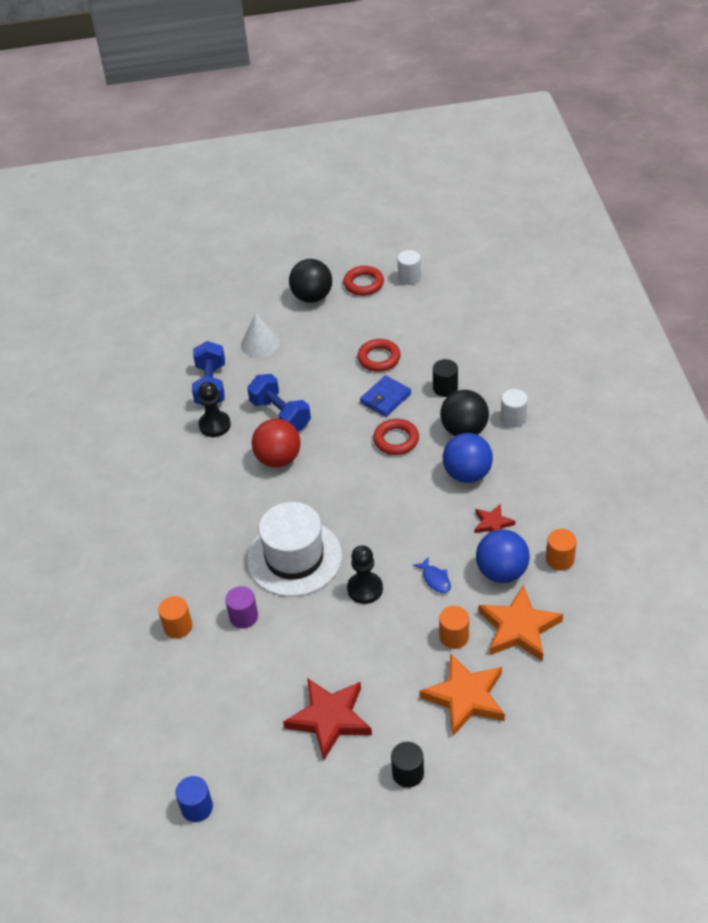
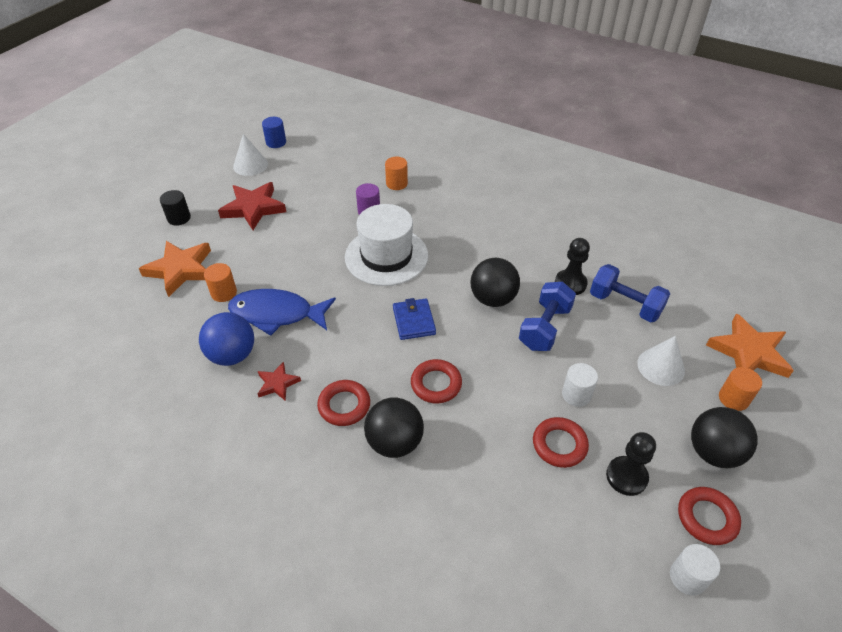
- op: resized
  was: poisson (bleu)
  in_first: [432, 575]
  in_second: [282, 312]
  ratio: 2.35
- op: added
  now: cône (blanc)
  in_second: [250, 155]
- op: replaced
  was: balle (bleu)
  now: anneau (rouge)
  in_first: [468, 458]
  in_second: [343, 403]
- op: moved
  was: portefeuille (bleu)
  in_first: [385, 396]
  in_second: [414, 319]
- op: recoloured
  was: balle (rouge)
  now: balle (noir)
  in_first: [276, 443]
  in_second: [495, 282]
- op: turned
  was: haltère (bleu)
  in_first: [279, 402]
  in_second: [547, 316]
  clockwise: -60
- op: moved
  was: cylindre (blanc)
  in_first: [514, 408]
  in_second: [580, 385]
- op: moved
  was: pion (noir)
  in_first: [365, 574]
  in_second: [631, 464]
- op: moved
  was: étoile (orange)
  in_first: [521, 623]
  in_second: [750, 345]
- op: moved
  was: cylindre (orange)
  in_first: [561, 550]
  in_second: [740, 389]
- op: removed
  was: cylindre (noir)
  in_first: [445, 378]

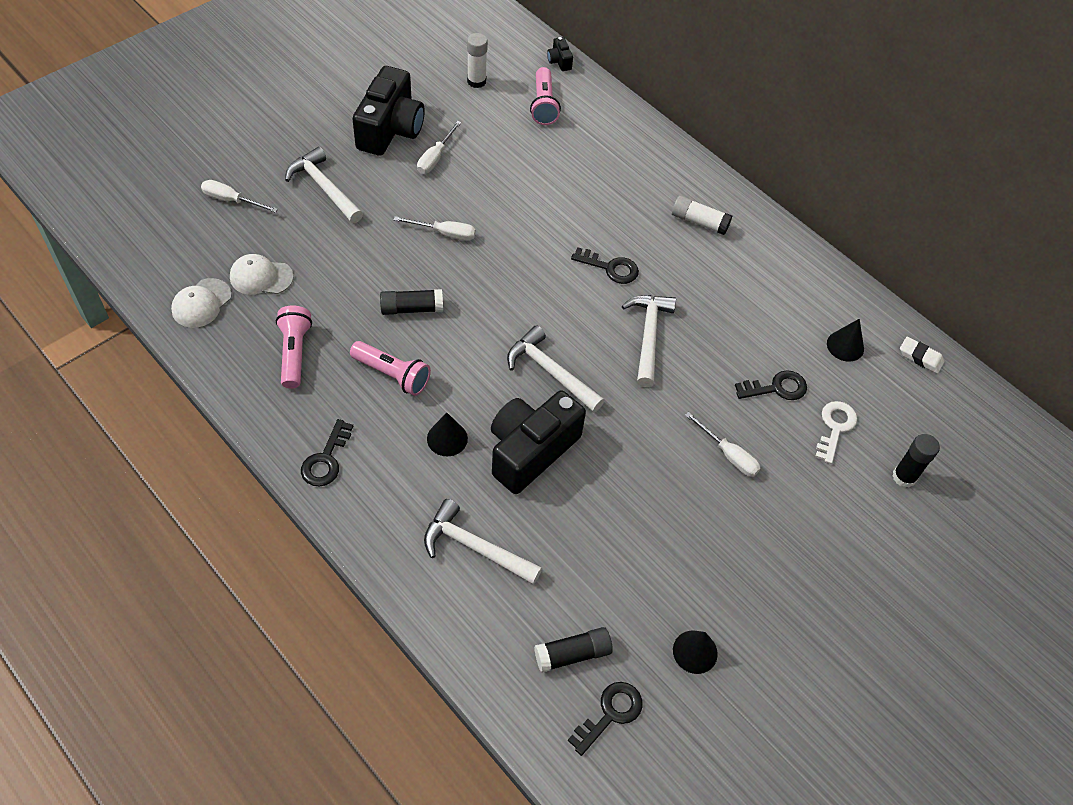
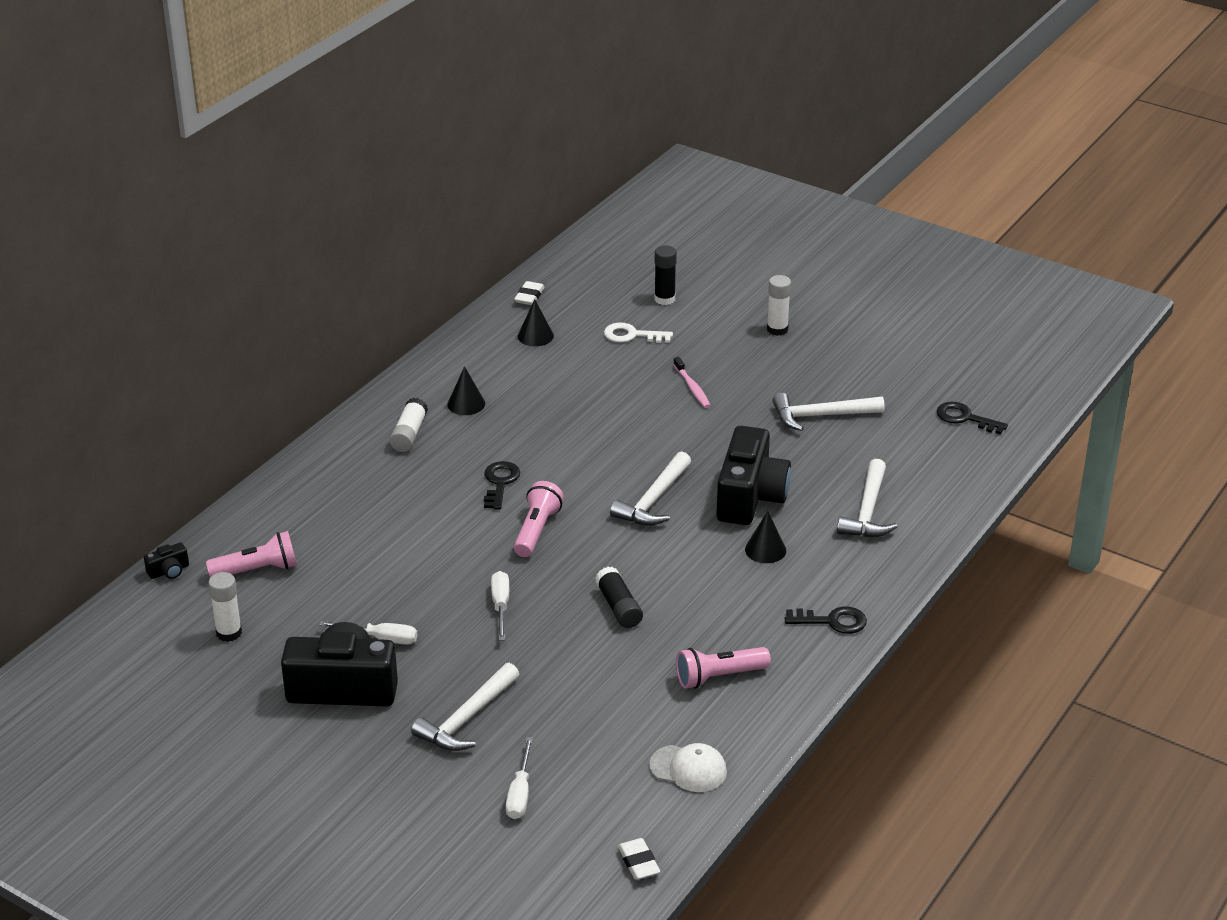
- op: moved
  was: cône (noir)
  in_first: [695, 652]
  in_second: [466, 390]
- op: moved
  was: lampe de poche (rose)
  in_first: [390, 368]
  in_second: [539, 519]
- op: added
  now: gomme (blanc)
  in_second: [639, 859]
- op: replaced
  was: tournevis (blanc)
  now: brosse à dents (rose)
  in_first: [723, 444]
  in_second: [692, 382]
- op: turned
  was: appareil photo (noir)
  in_first: [538, 442]
  in_second: [753, 475]
  clockwise: -105
- op: added
  now: bâton de colle (blanc)
  in_second: [779, 305]
- op: moved
  was: marteau (blanc)
  in_first: [649, 341]
  in_second: [828, 412]
- op: removed
  was: casquette (blanc)
  in_first: [262, 274]
- op: removed
  was: bâton de colle (noir)
  in_first: [573, 650]
- op: removed
  was: clé (noir)
  in_first: [771, 385]

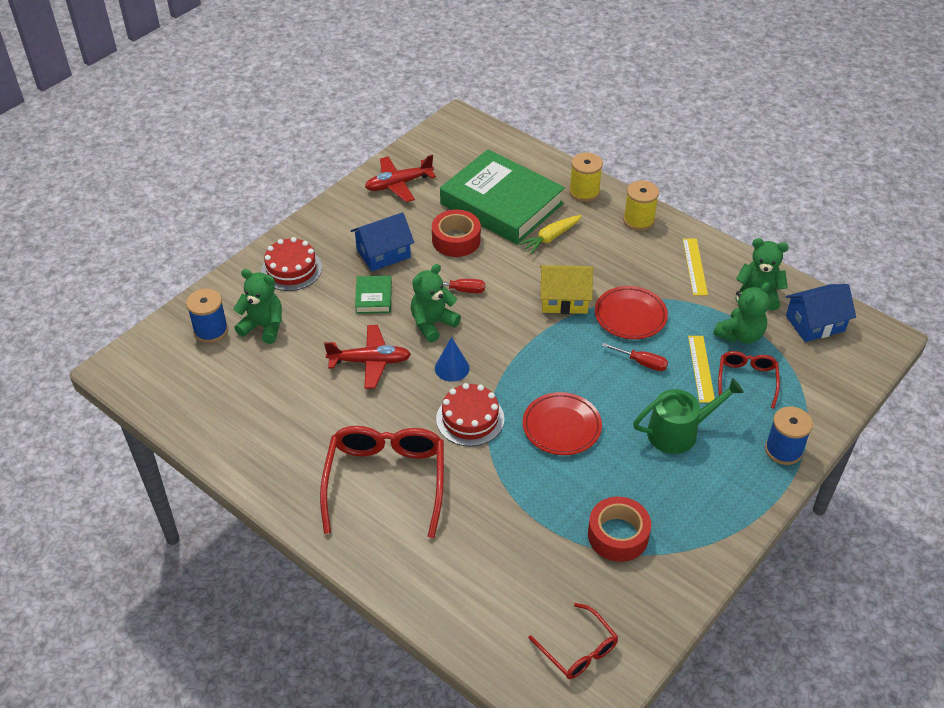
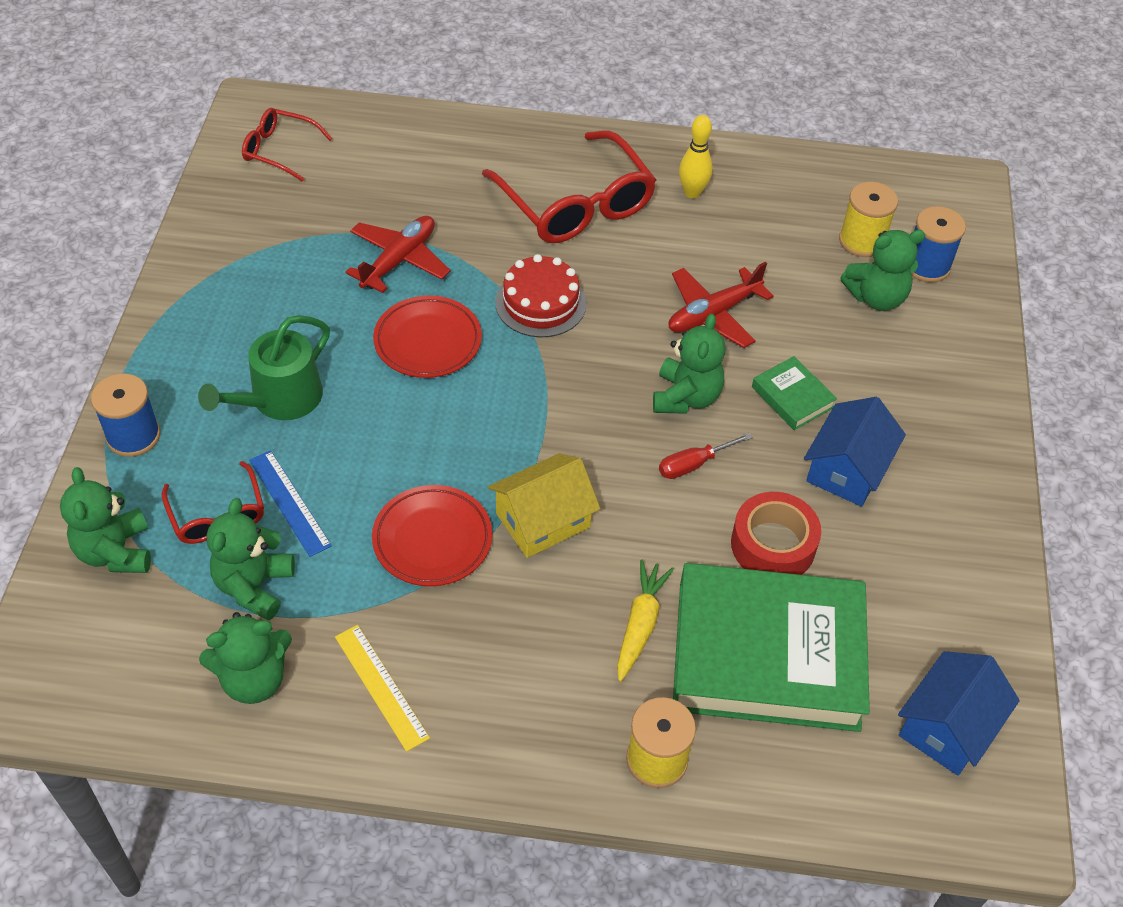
- op: added
  now: ours en peluche (vert)
  in_second: [105, 520]
- op: recoloured
  was: règle (jaune)
  now: règle (bleu)
  in_first: [701, 369]
  in_second: [290, 503]
- op: moved
  was: avion (rouge)
  in_first: [400, 178]
  in_second: [398, 254]
- op: added
  now: quille (jaune)
  in_second: [696, 156]
- op: moved
  was: bobine (jaune)
  in_first: [641, 205]
  in_second: [868, 219]
- op: moved
  was: maison (bleu)
  in_first: [821, 313]
  in_second: [959, 713]
- op: removed
  was: gâteau (rouge)
  in_first: [291, 264]
- op: removed
  was: cône (bleu)
  in_first: [452, 359]
- op: removed
  was: ruban adhésif (rouge)
  in_first: [619, 529]
- op: removed
  was: tournevis (rouge)
  in_first: [635, 357]

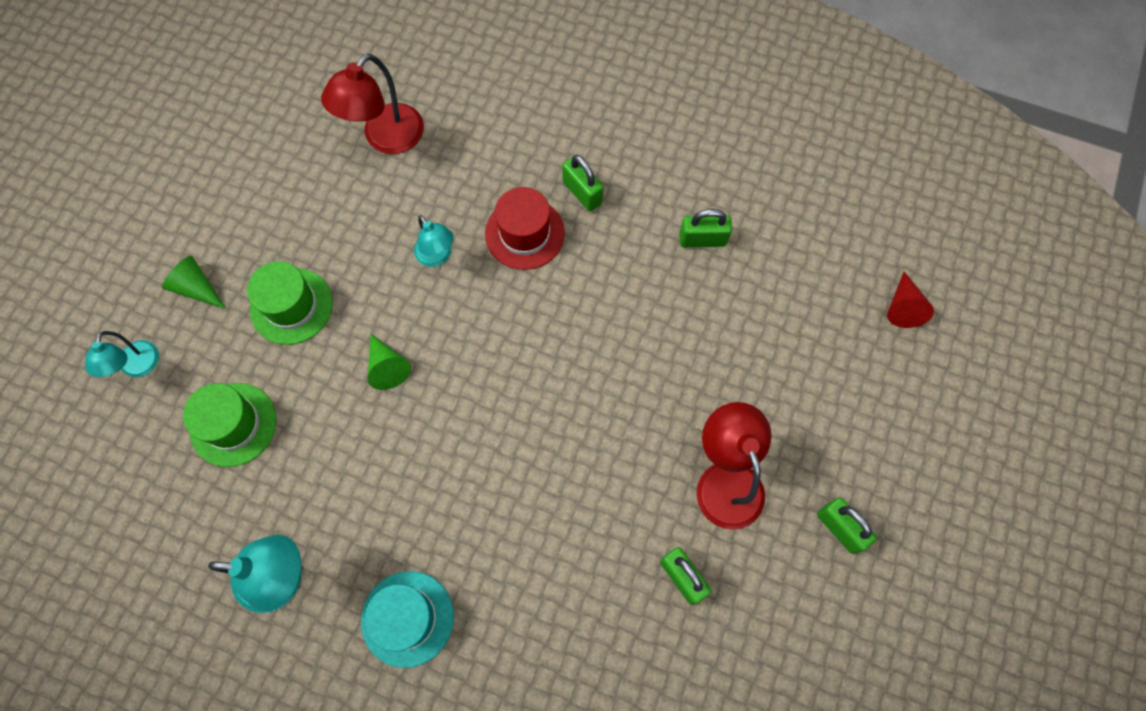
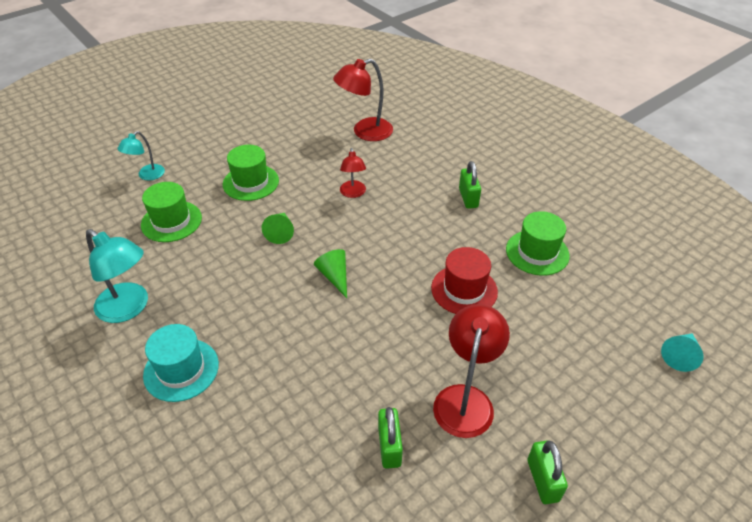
- op: moved
  was: cône (vert)
  in_first: [194, 282]
  in_second: [330, 273]
- op: recoloured
  was: lampe (turquoise)
  now: lampe (rouge)
  in_first: [434, 241]
  in_second: [353, 173]
- op: moved
  was: chapeau (rouge)
  in_first: [525, 228]
  in_second: [464, 280]
- op: replaced
  was: cadenas (vert)
  now: chapeau (vert)
  in_first: [705, 228]
  in_second: [538, 243]
- op: recoloured
  was: cône (rouge)
  now: cône (turquoise)
  in_first: [910, 300]
  in_second: [682, 352]

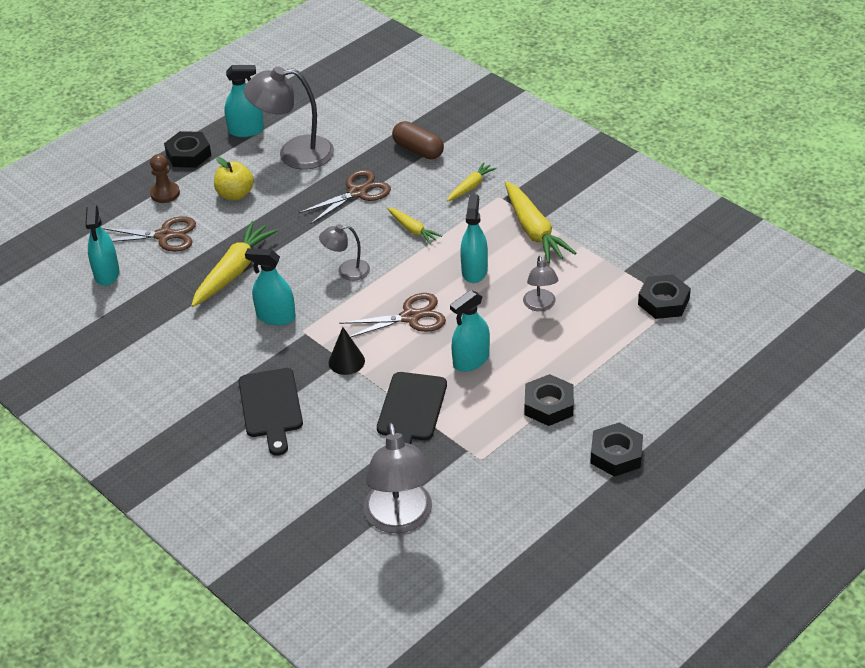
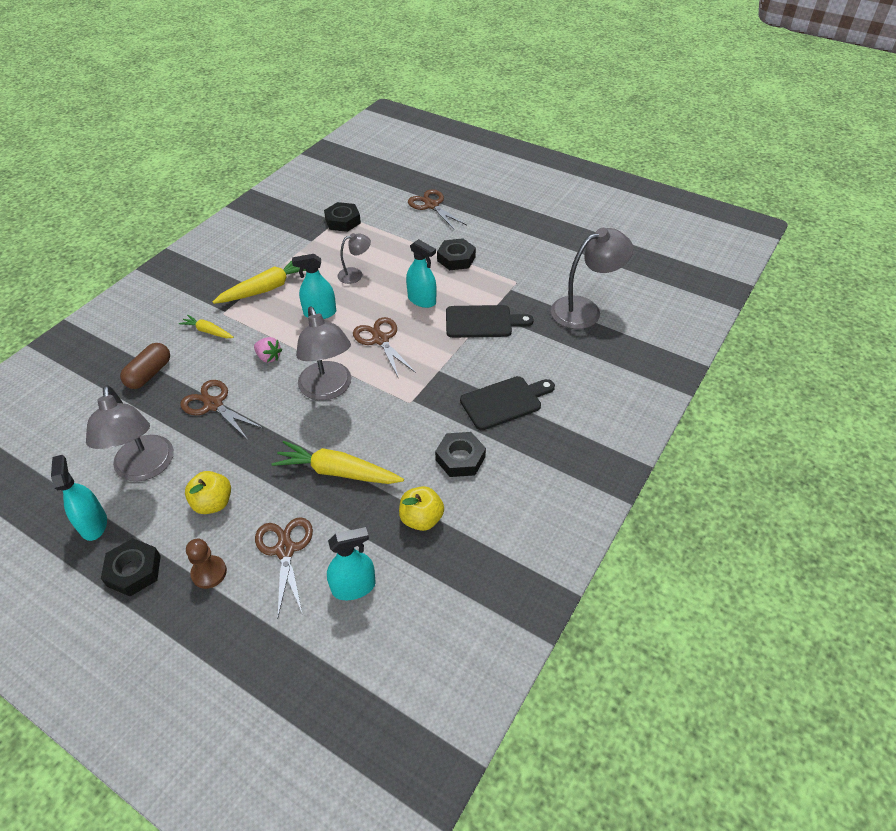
- op: replaced
  was: carotte (jaune)
  now: fraise (rose)
  in_first: [414, 226]
  in_second: [268, 350]
- op: resized
  was: lampe (gris)
  in_first: [344, 252]
  in_second: [323, 353]
  ratio: 1.87
- op: added
  now: pomme (jaune)
  in_second: [421, 508]
- op: added
  now: ciseaux (marron)
  in_second: [437, 209]
- op: moved
  was: écrou (noir)
  in_first: [616, 450]
  in_second: [460, 454]
- op: removed
  was: vaporisateur (turquoise)
  in_first: [270, 286]
- op: removed
  was: cône (noir)
  in_first: [347, 351]

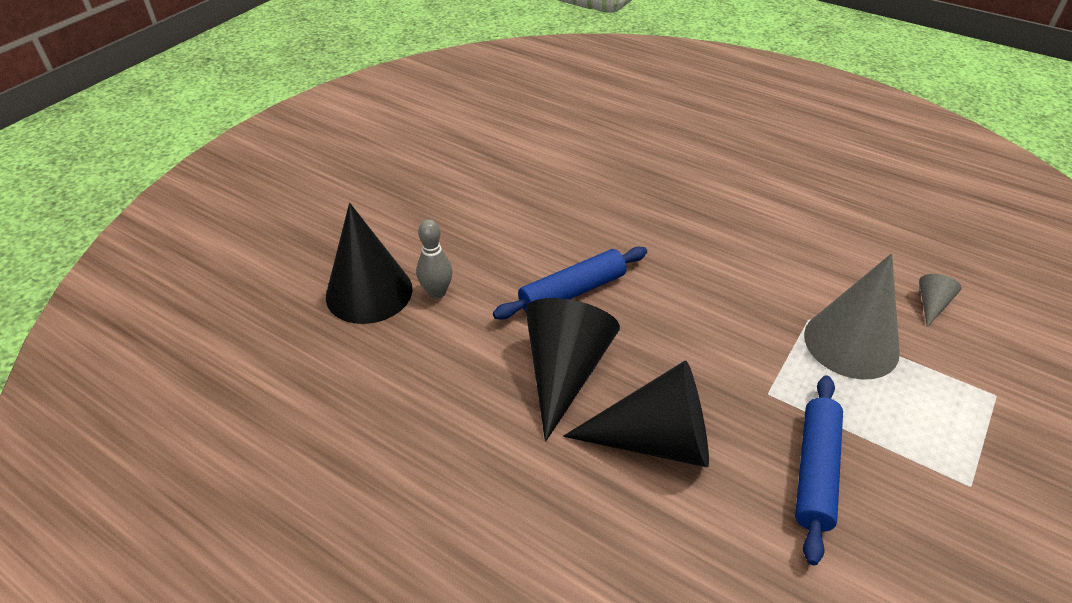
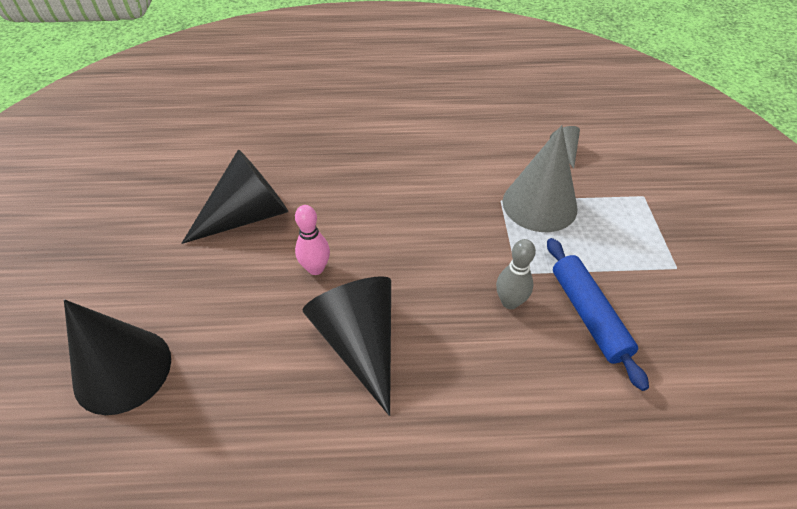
- op: moved
  was: cône (noir)
  in_first: [636, 414]
  in_second: [234, 196]
- op: replaced
  was: rouleau à pâtisserie (bleu)
  now: quille (rose)
  in_first: [570, 283]
  in_second: [312, 240]
- op: moved
  was: quille (gris)
  in_first: [434, 259]
  in_second: [516, 274]

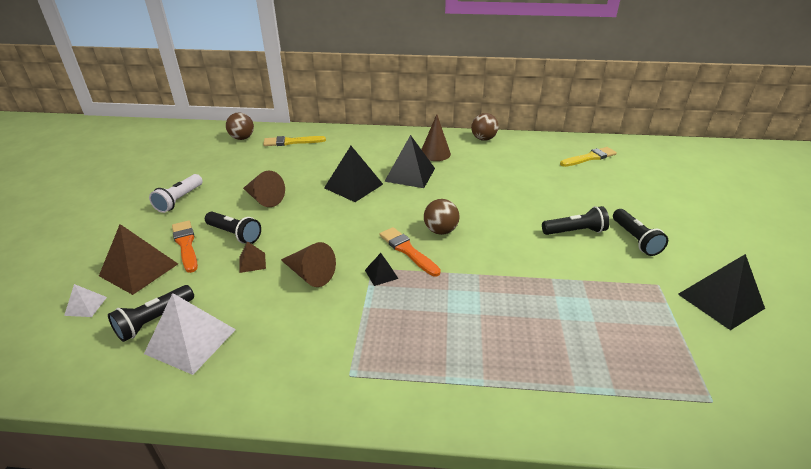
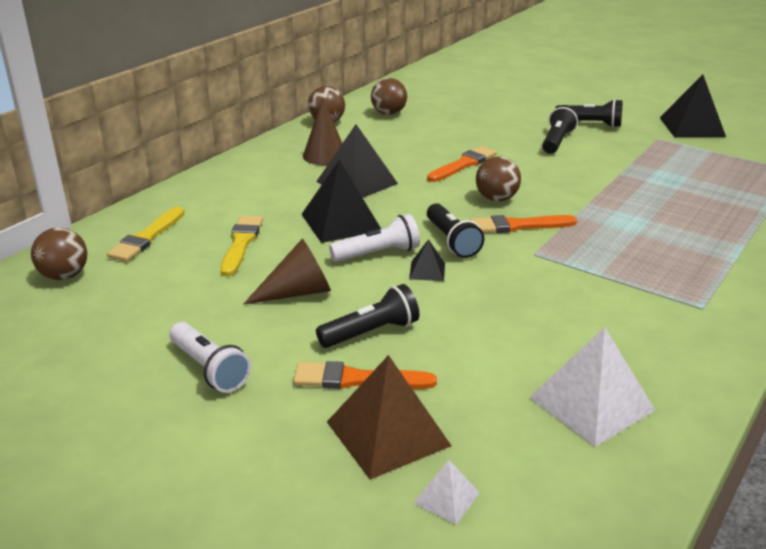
- op: moved
  was: pinceau (jaune)
  in_first: [588, 157]
  in_second: [241, 245]
- op: added
  now: lampe de poche (blanc)
  in_second: [374, 238]
- op: added
  now: balle (marron)
  in_second: [389, 96]
- op: moved
  was: pyramide (noir)
  in_first: [382, 269]
  in_second: [427, 260]
- op: added
  now: pinceau (orange)
  in_second: [462, 164]
- op: moved
  was: lampe de poche (noir)
  in_first: [151, 313]
  in_second: [455, 230]
- op: removed
  was: pyramide (marron)
  in_first: [252, 257]
- op: removed
  was: cône (marron)
  in_first: [308, 264]

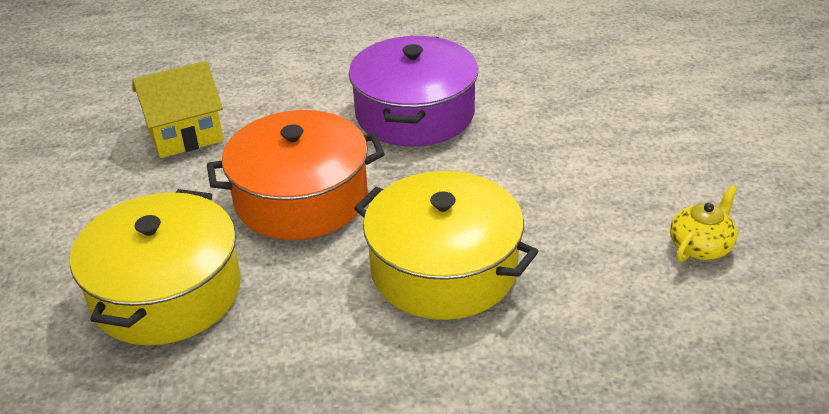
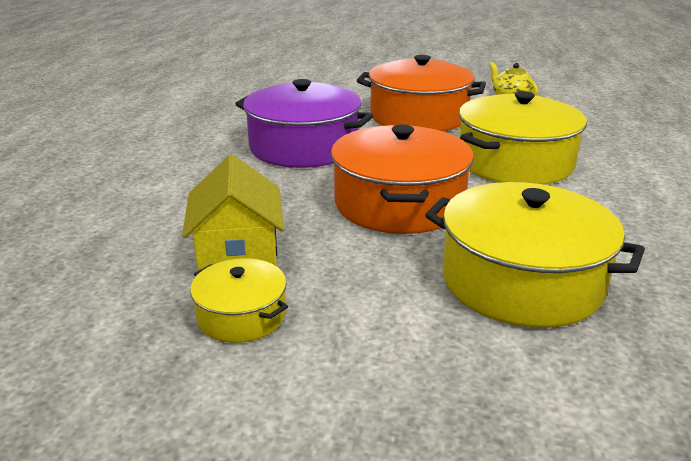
- op: added
  now: marmite (jaune)
  in_second: [239, 300]
- op: added
  now: marmite (orange)
  in_second: [421, 93]

